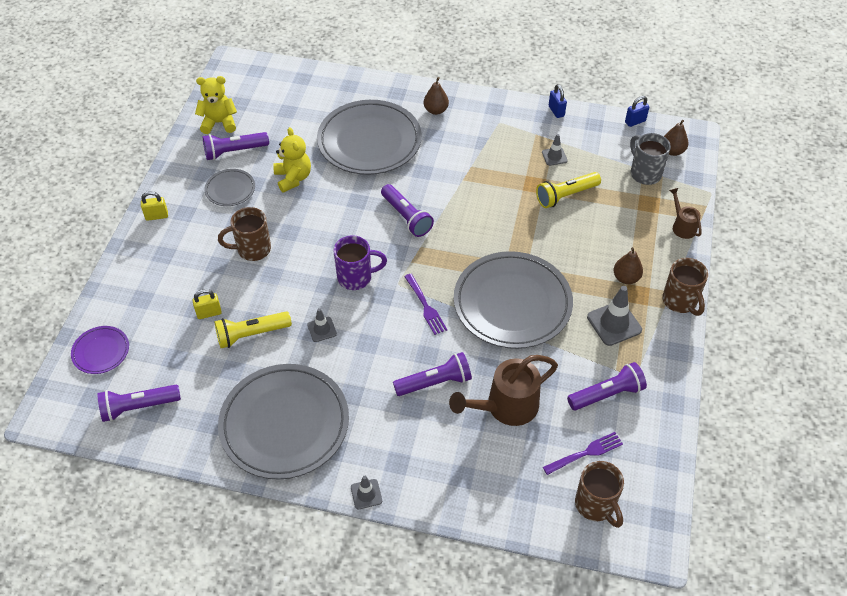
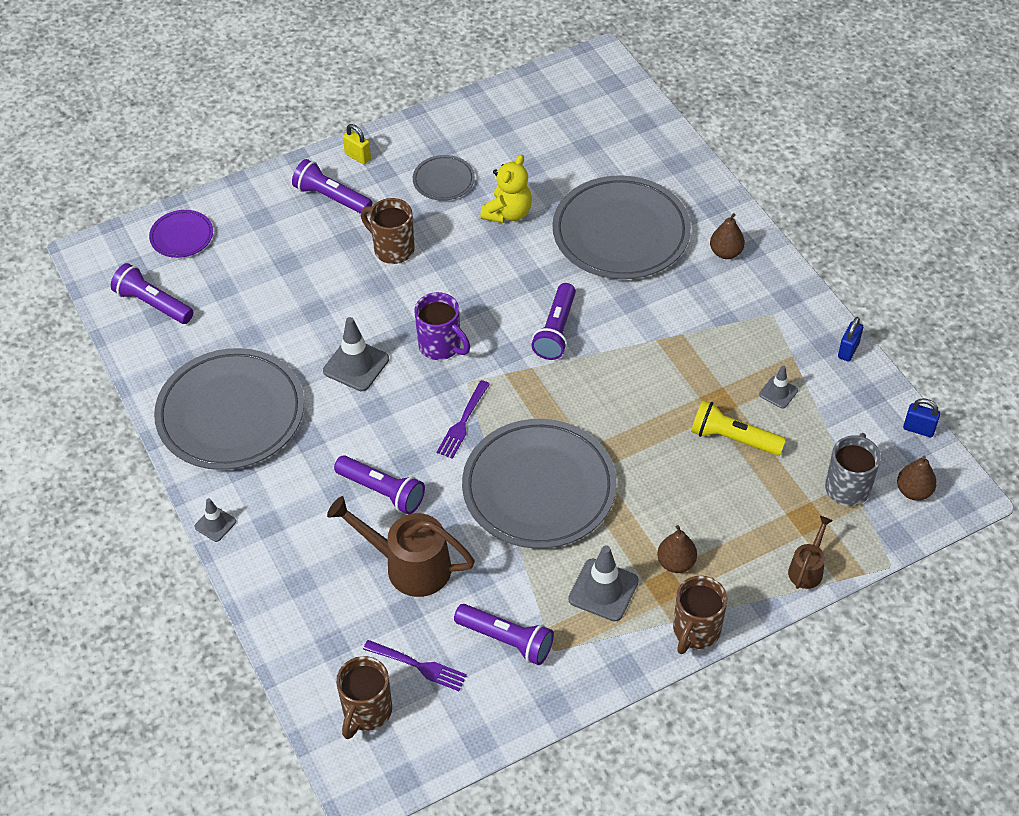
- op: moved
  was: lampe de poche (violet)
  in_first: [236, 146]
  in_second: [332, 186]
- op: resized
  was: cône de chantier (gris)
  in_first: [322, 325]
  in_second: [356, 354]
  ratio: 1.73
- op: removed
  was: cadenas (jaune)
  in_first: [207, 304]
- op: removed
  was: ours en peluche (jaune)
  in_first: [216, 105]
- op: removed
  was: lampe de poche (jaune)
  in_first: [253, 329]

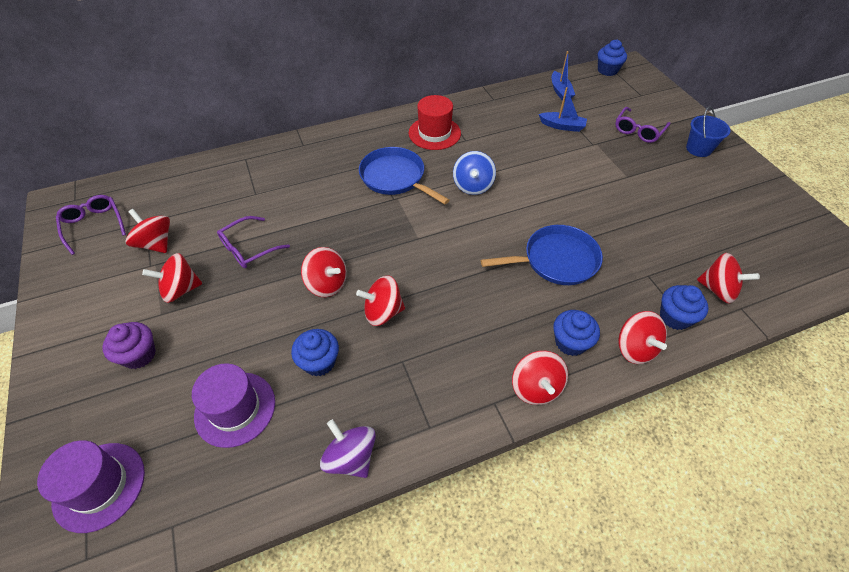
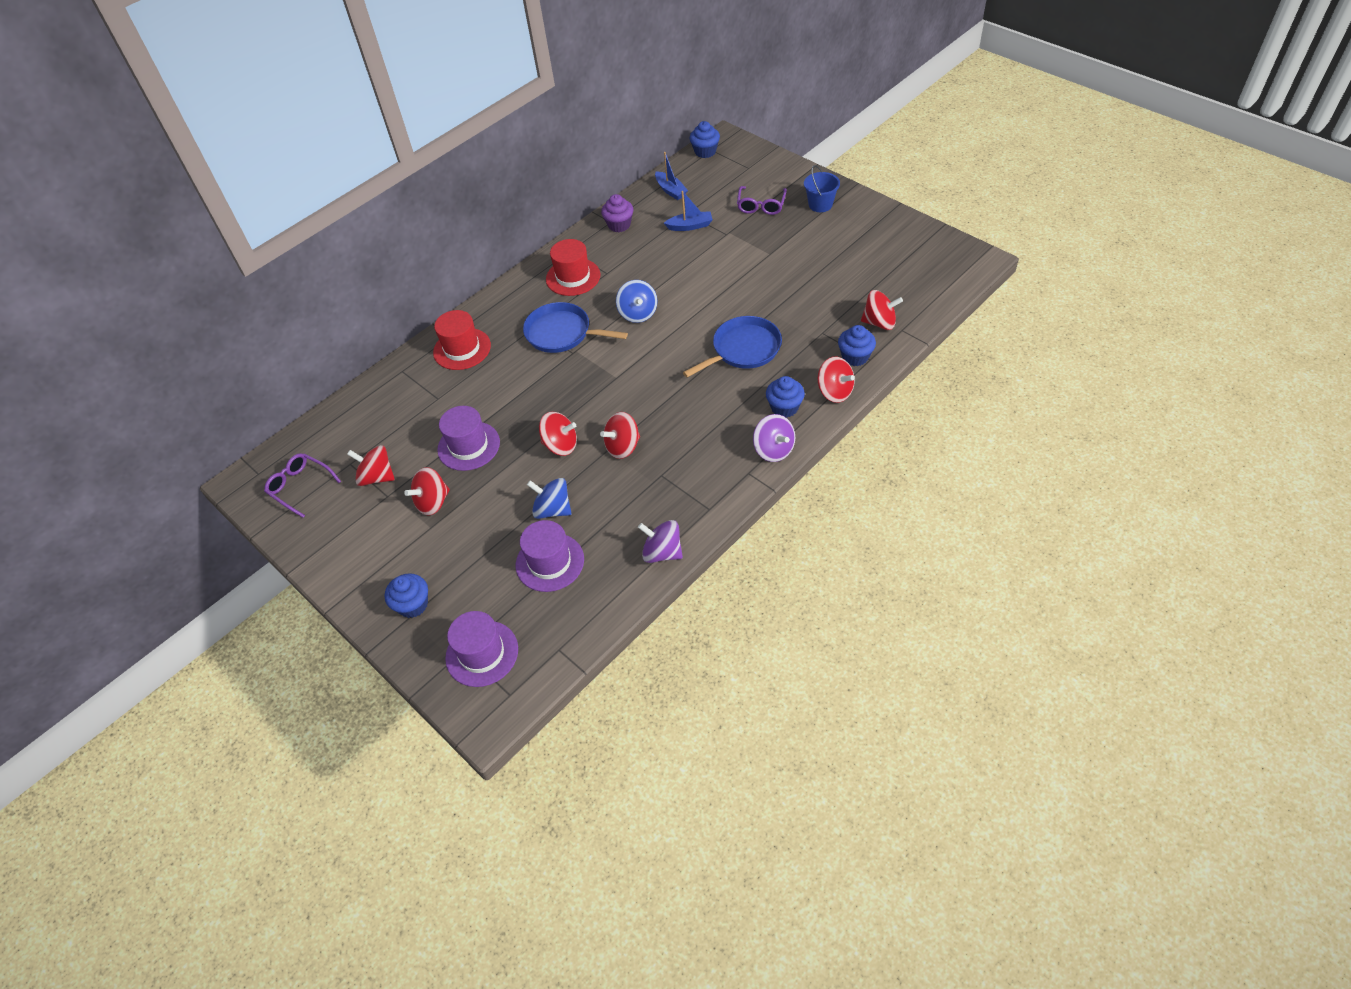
- op: moved
  was: muffin (bleu)
  in_first: [315, 352]
  in_second: [406, 595]
- op: added
  now: chapeau (rouge)
  in_second: [462, 340]
- op: replaced
  was: lunettes (violet)
  now: chapeau (violet)
  in_first: [253, 242]
  in_second: [468, 438]
- op: added
  now: toupie (bleu)
  in_second: [549, 498]
- op: moved
  was: muffin (violet)
  in_first: [129, 345]
  in_second: [617, 213]
- op: recoloured
  was: toupie (rouge)
  now: toupie (violet)
  in_first: [540, 378]
  in_second: [774, 438]

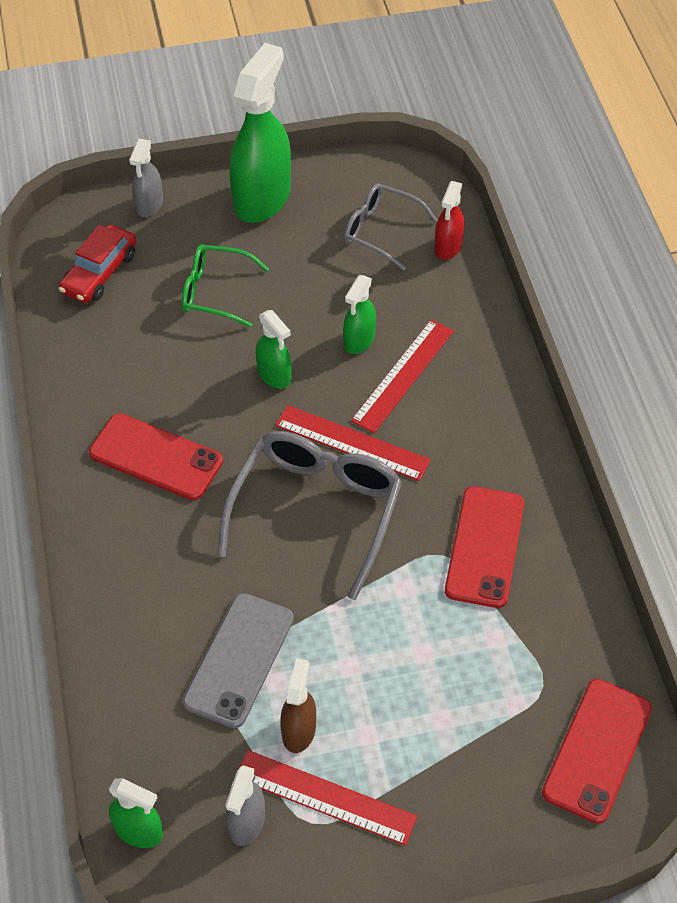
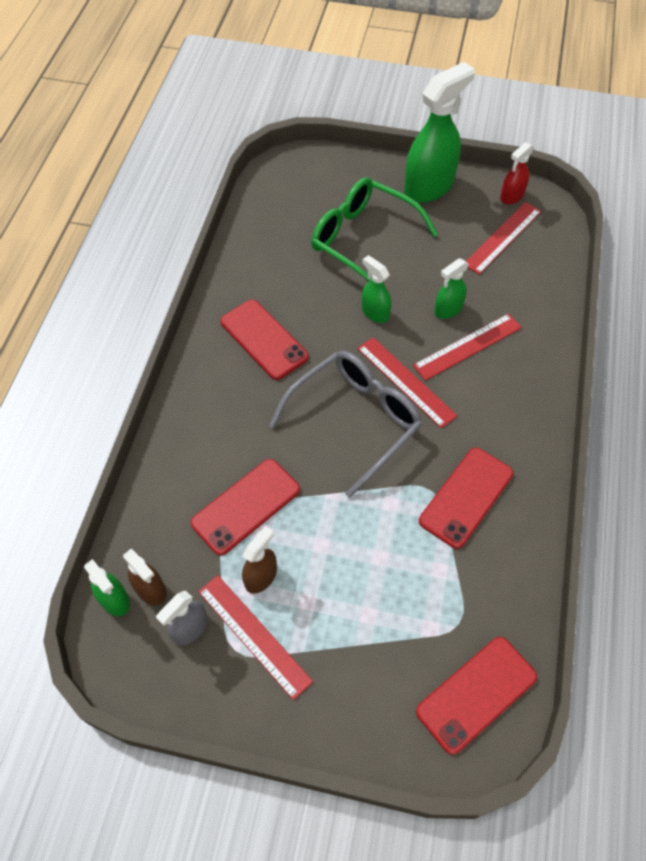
- op: added
  now: vaporisateur (marron)
  in_second: [145, 577]
- op: recoloured
  was: téléphone (gris)
  now: téléphone (rouge)
  in_first: [238, 660]
  in_second: [245, 507]
- op: resized
  was: lunettes (vert)
  in_first: [225, 285]
  in_second: [374, 229]
  ratio: 1.66
- op: turned
  was: vaporisateur (vert)
  in_first: [273, 349]
  in_second: [376, 289]
  clockwise: 150
- op: replaced
  was: lunettes (gris)
  now: règle (rouge)
  in_first: [391, 226]
  in_second: [503, 238]
- op: moved
  was: vaporisateur (rouge)
  in_first: [449, 220]
  in_second: [517, 173]
- op: removed
  was: voiture (rouge)
  in_first: [98, 264]
- op: removed
  was: vaporisateur (gris)
  in_first: [146, 178]

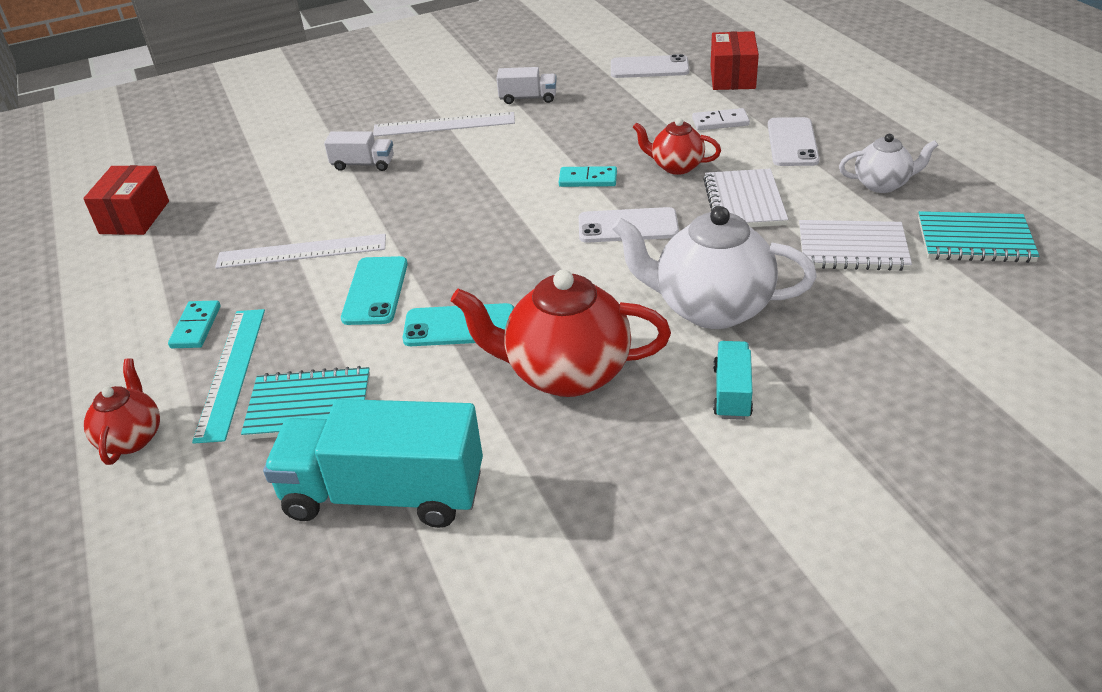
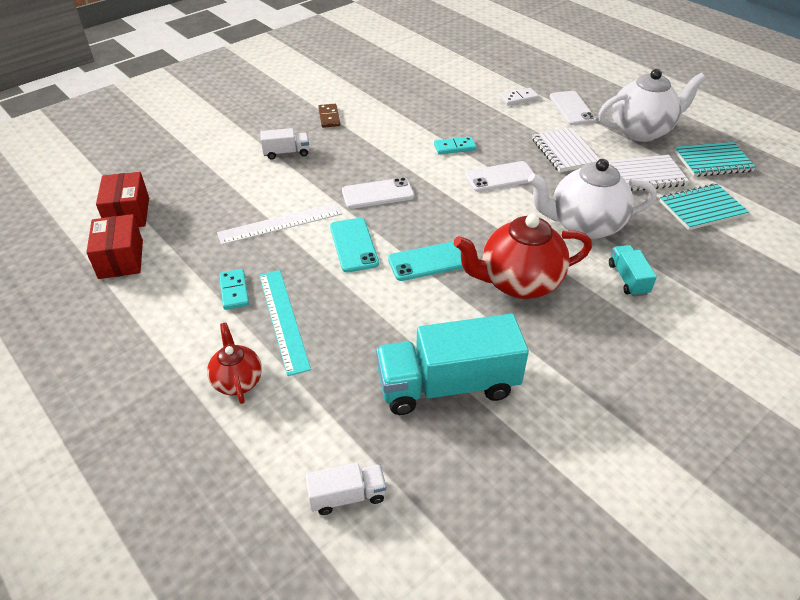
- op: moved
  was: boîte (rouge)
  in_first: [735, 60]
  in_second: [114, 246]
- op: moved
  was: camion (blanc)
  in_first: [526, 85]
  in_second: [345, 489]
- op: replaced
  was: règle (blanc)
  now: domino (marron)
  in_first: [444, 124]
  in_second: [329, 116]
- op: moved
  was: téléphone (blanc)
  in_first: [650, 66]
  in_second: [378, 193]
- op: resized
  was: théière (blanc)
  in_first: [888, 163]
  in_second: [652, 105]
  ratio: 1.82
- op: moved
  was: carnet (turquoise)
  in_first: [305, 403]
  in_second: [704, 207]
- op: removed
  was: théière (rouge)
  in_first: [677, 146]

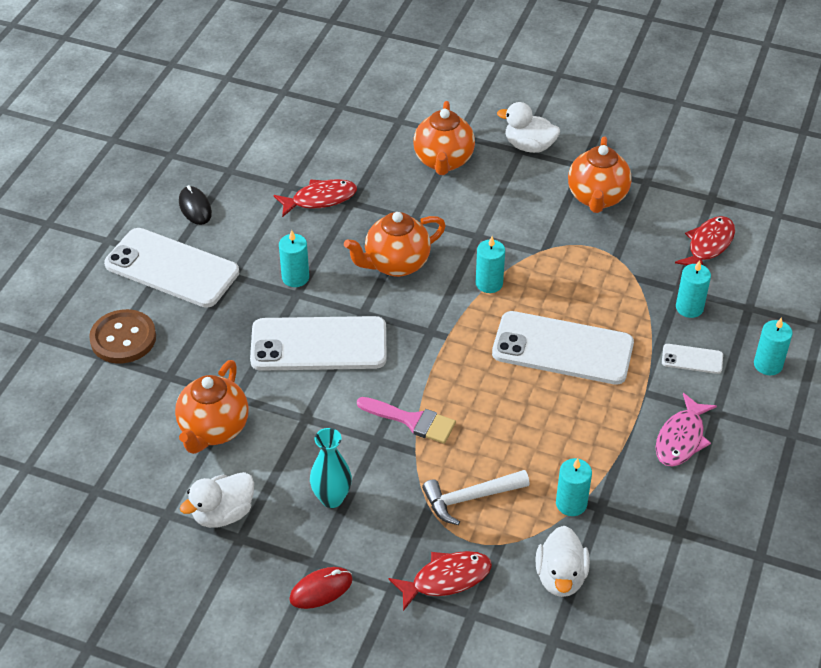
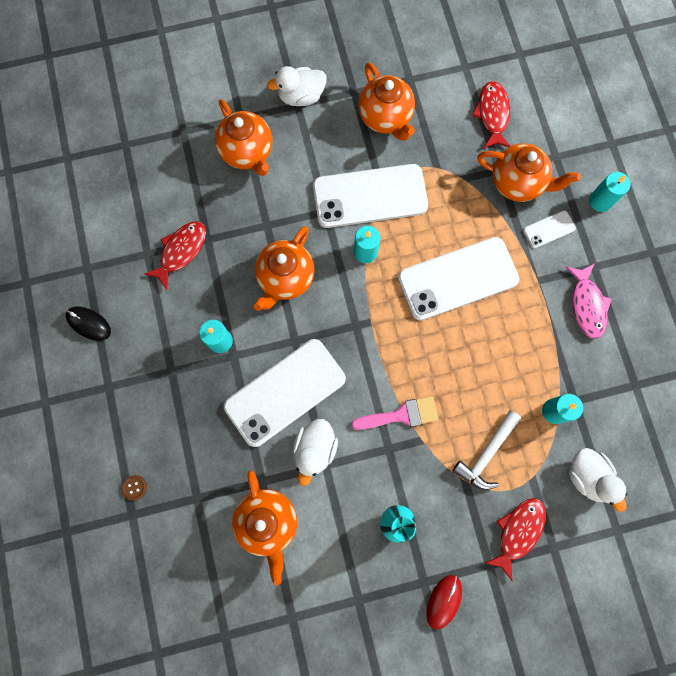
- op: resized
  was: bouton (marron)
  in_first: [122, 336]
  in_second: [134, 488]
  ratio: 0.42
- op: moved
  was: canard (blanc)
  in_first: [217, 500]
  in_second: [315, 452]
- op: moved
  was: téléphone (blanc)
  in_first: [171, 268]
  in_second: [370, 196]
- op: replaced
  was: bougie (turquoise)
  now: théière (orange)
  in_first: [693, 289]
  in_second: [528, 172]

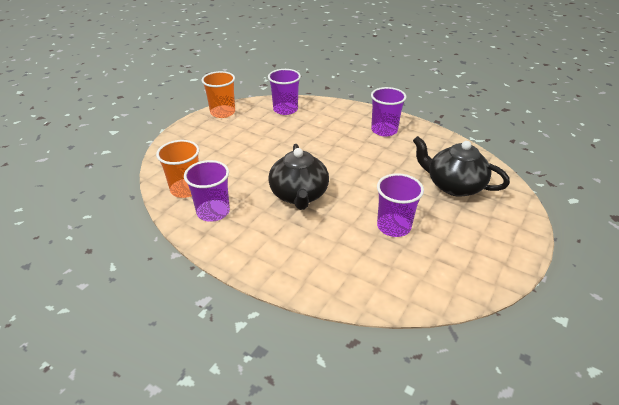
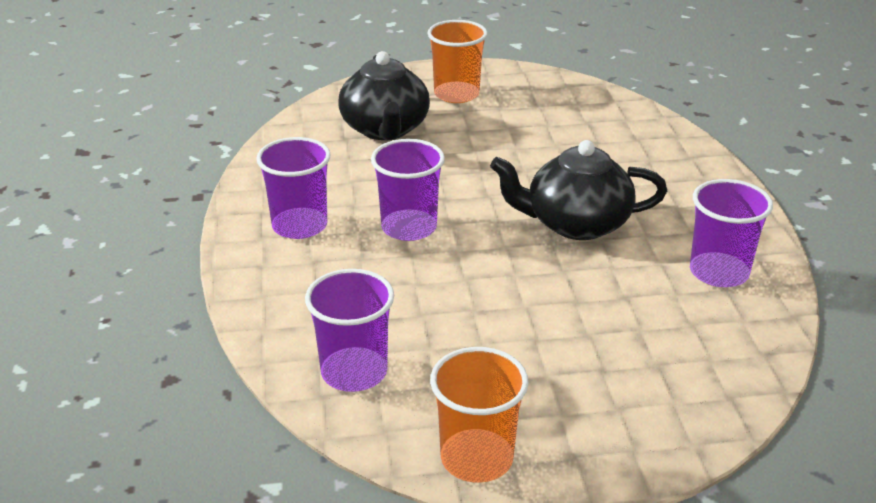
- op: moved
  was: gobelet (violet)
  in_first: [400, 205]
  in_second: [408, 190]
- op: moved
  was: gobelet (orange)
  in_first: [177, 169]
  in_second: [457, 61]
- op: turned
  was: théière (noir)
  in_first: [298, 177]
  in_second: [578, 190]
  clockwise: -135

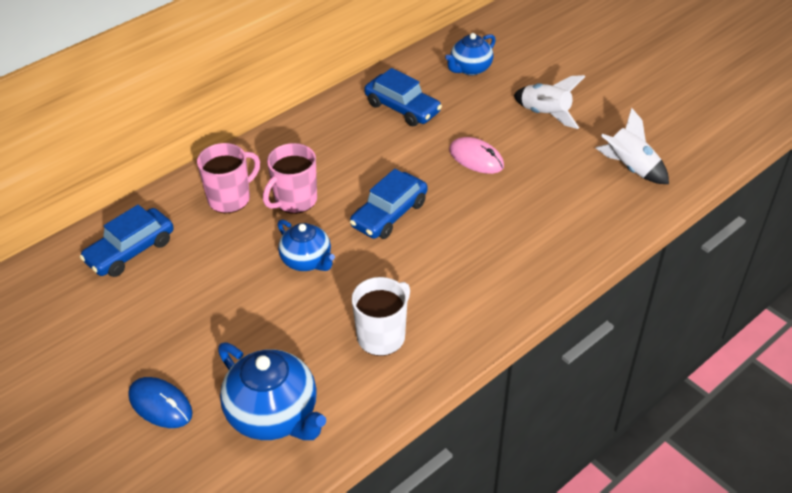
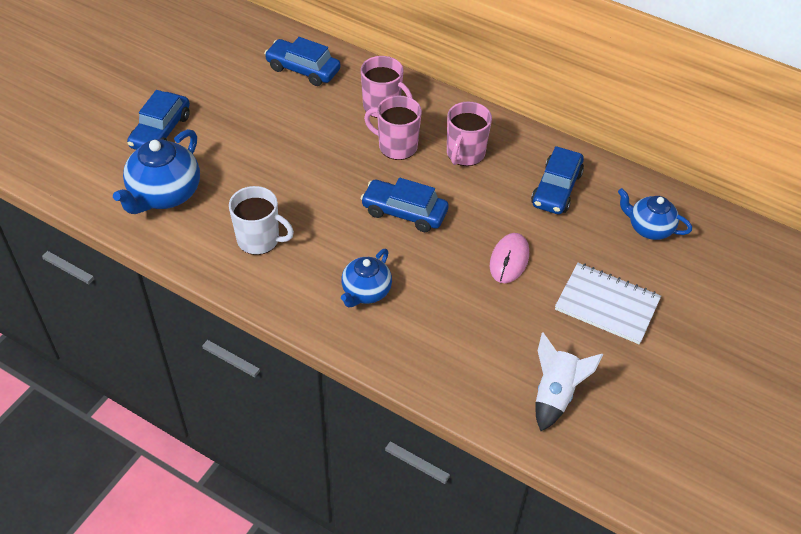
- op: replaced
  was: souris (bleu)
  now: voiture (bleu)
  in_first: [160, 402]
  in_second: [158, 120]
- op: moved
  was: théière (bleu)
  in_first: [306, 245]
  in_second: [366, 278]
- op: added
  now: tasse (rose)
  in_second: [469, 134]
- op: replaced
  was: fusée (blanc)
  now: carnet (blanc)
  in_first: [549, 102]
  in_second: [608, 303]

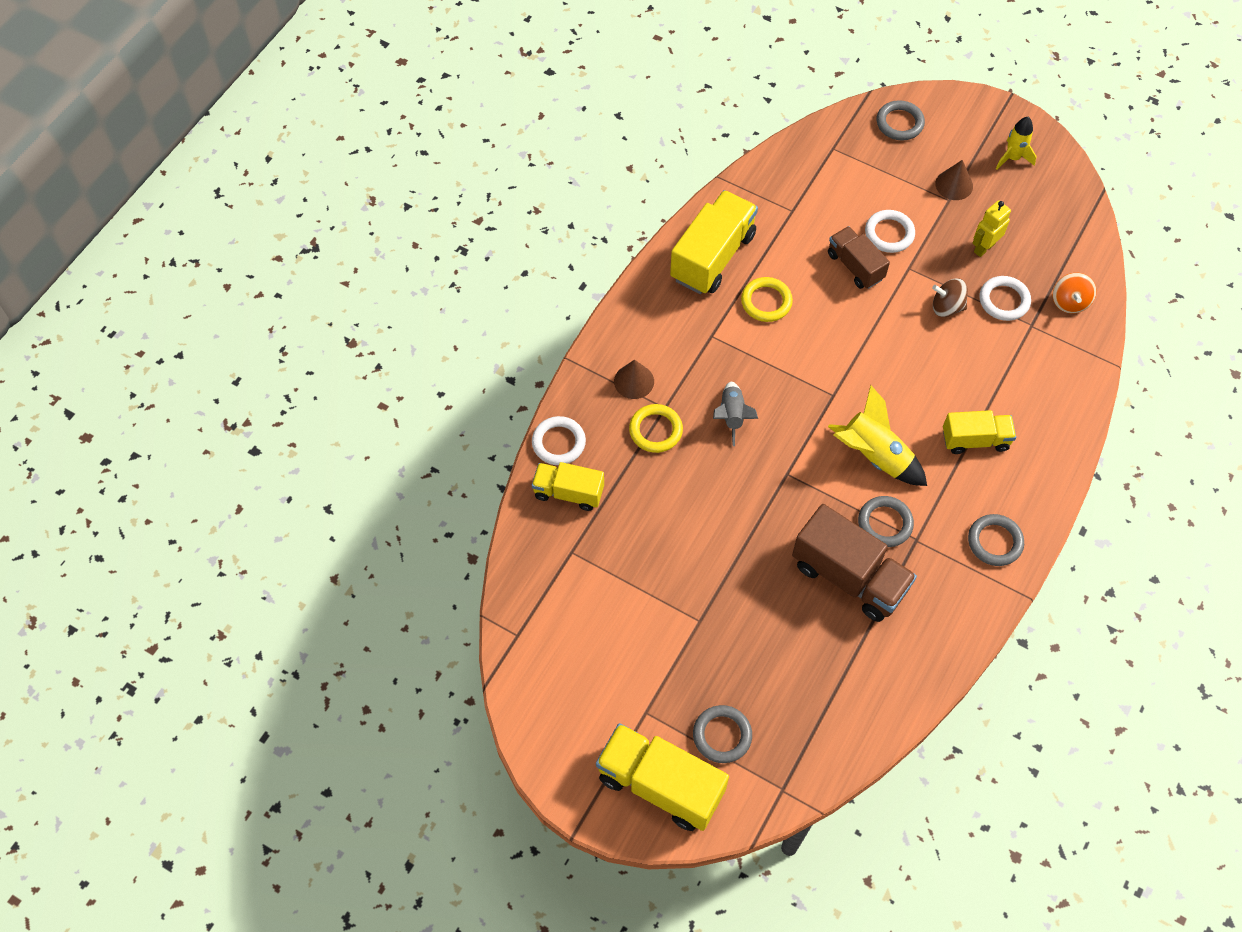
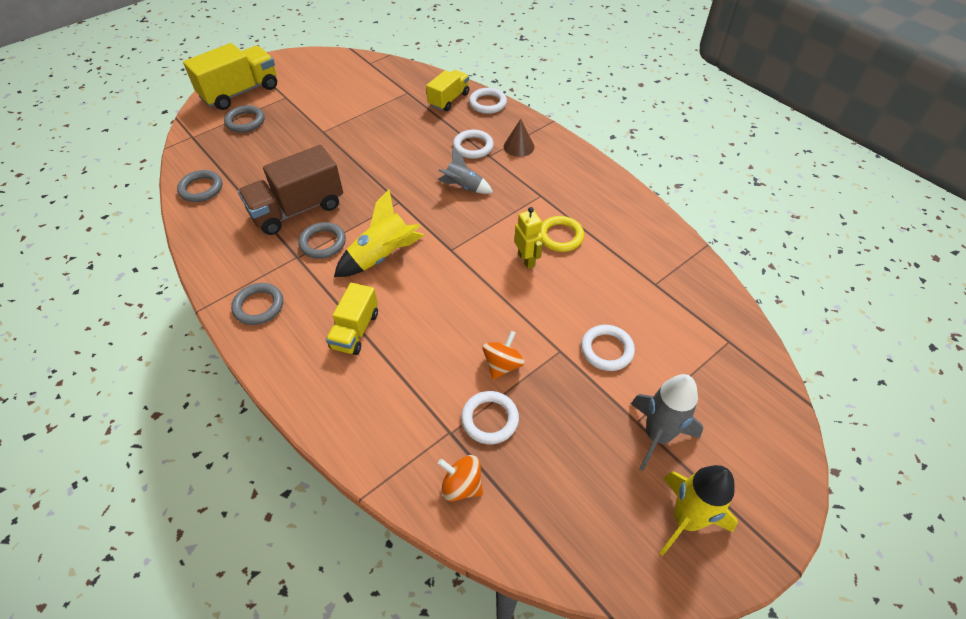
- op: moved
  was: anneau (gris)
  in_first: [901, 120]
  in_second: [199, 186]
- op: recoloured
  was: anneau (jaune)
  now: anneau (blanc)
  in_first: [656, 428]
  in_second: [473, 144]
- op: recoloured
  was: toupie (marron)
  now: toupie (orange)
  in_first: [950, 297]
  in_second: [504, 355]
- op: moved
  was: robot (jaune)
  in_first: [991, 228]
  in_second: [528, 238]
- op: replaced
  was: cône (marron)
  now: fusée (gris)
  in_first: [954, 180]
  in_second: [667, 422]
- op: resized
  was: fusée (jaune)
  in_first: [1016, 143]
  in_second: [698, 510]
  ratio: 1.54
- op: removed
  was: camion (jaune)
  in_first: [714, 242]
- op: removed
  was: camion (marron)
  in_first: [859, 257]

